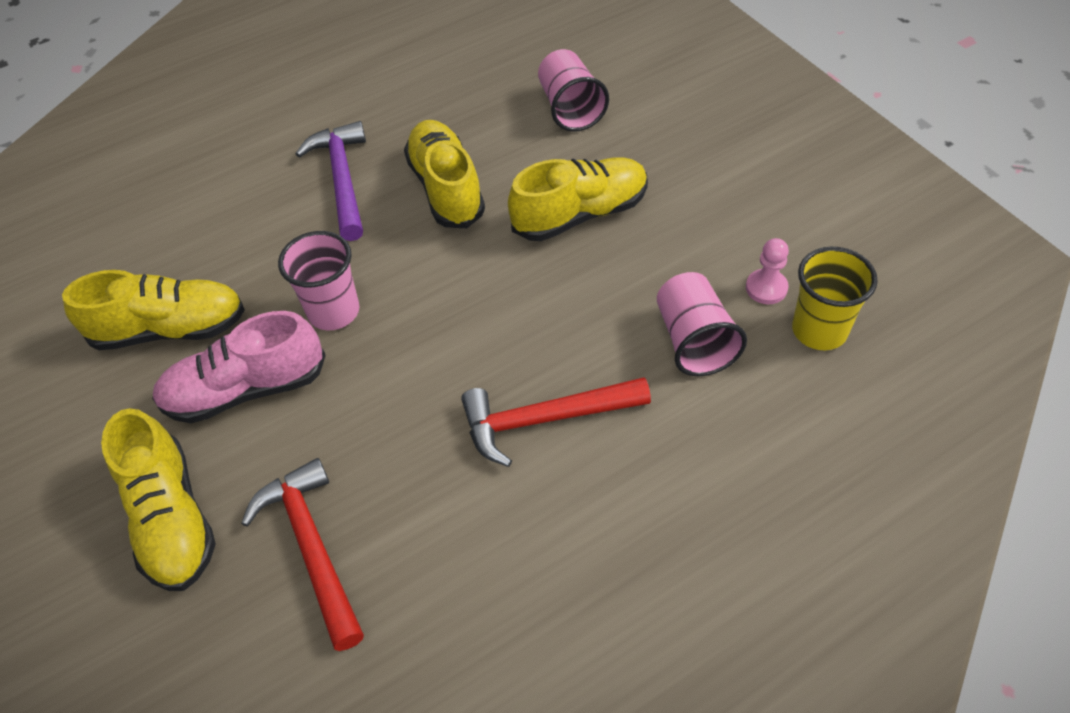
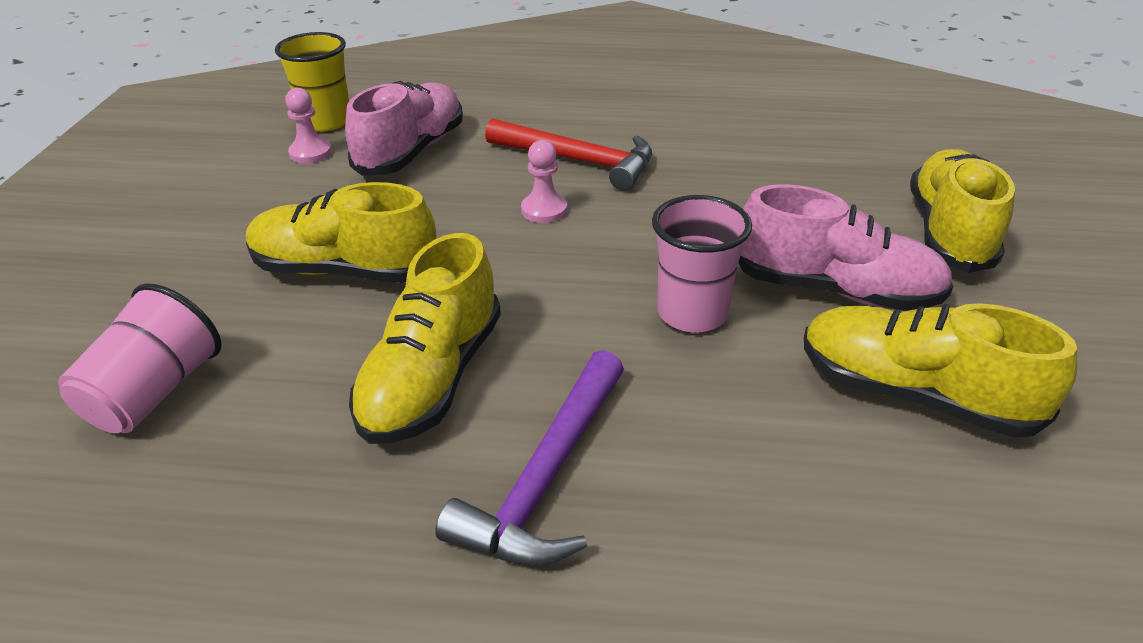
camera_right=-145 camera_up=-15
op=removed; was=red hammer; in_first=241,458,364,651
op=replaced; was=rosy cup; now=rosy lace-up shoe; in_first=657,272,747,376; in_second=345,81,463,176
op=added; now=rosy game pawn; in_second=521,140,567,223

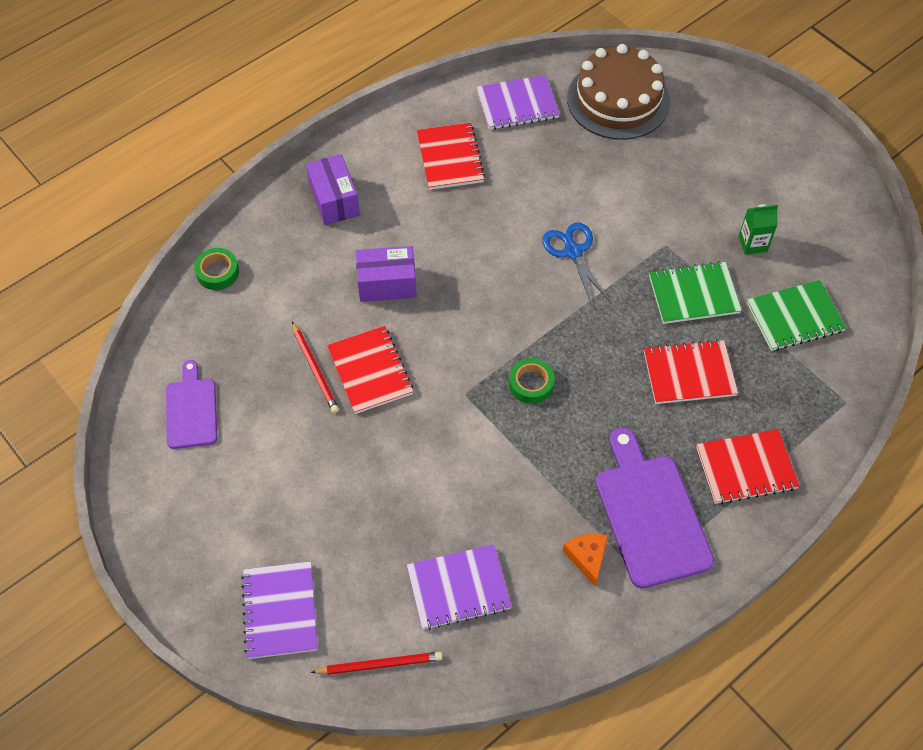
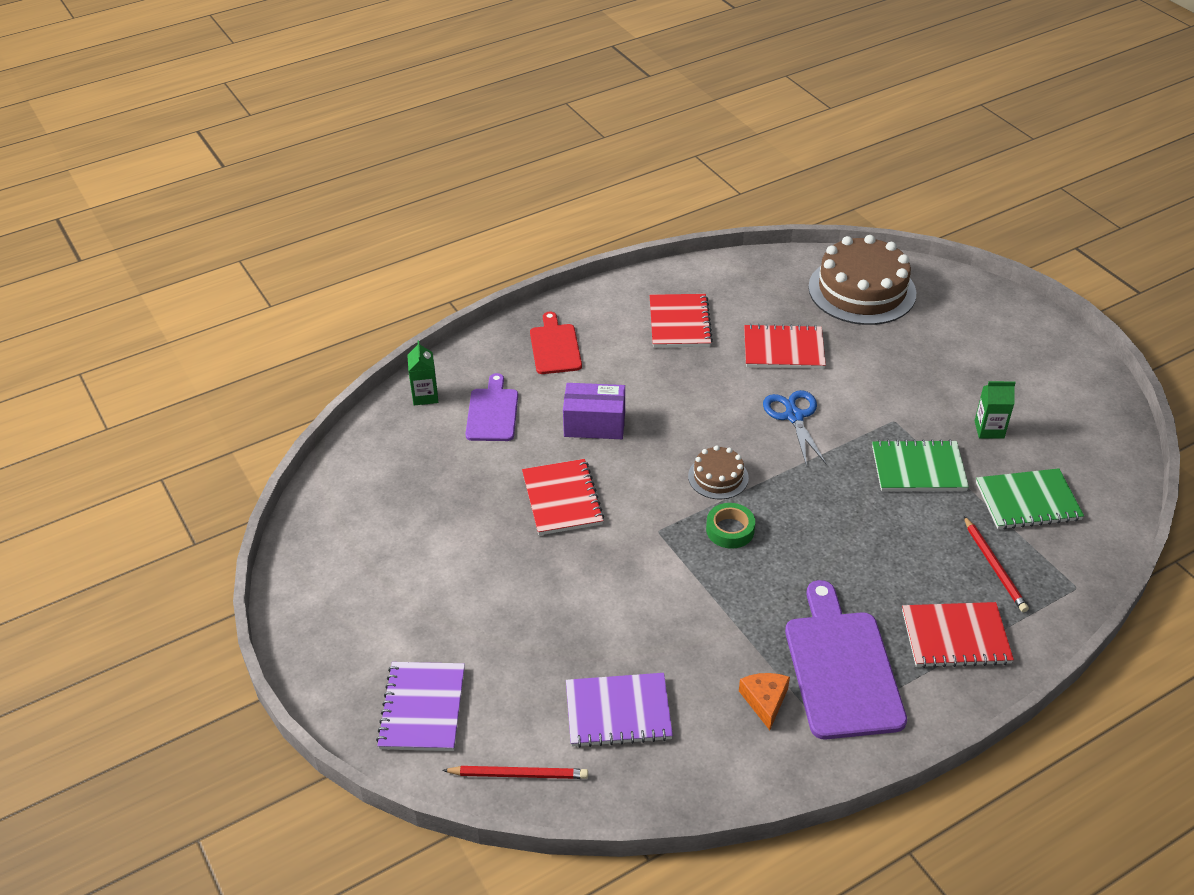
camera_right=10 camera_up=-15
op=moved; was=royal purple cutting board; in_first=166,360,217,449; in_second=465,373,518,441
op=replaced; was=leaf-green sticky tape; now=leaf-green juice carton; in_first=194,248,239,290; in_second=407,341,438,406
op=moved; was=red lead pencil; in_first=292,322,339,413; in_second=964,516,1029,612
op=replaced; was=royal purple package; now=red cutting board; in_first=306,154,360,225; in_second=530,312,582,374
op=removed; was=royal purple notebook; in_first=476,75,560,130
op=moved; was=red notebook; in_first=644,339,738,404; in_second=744,324,826,369
op=added; now=brown gateau; in_second=688,445,749,499

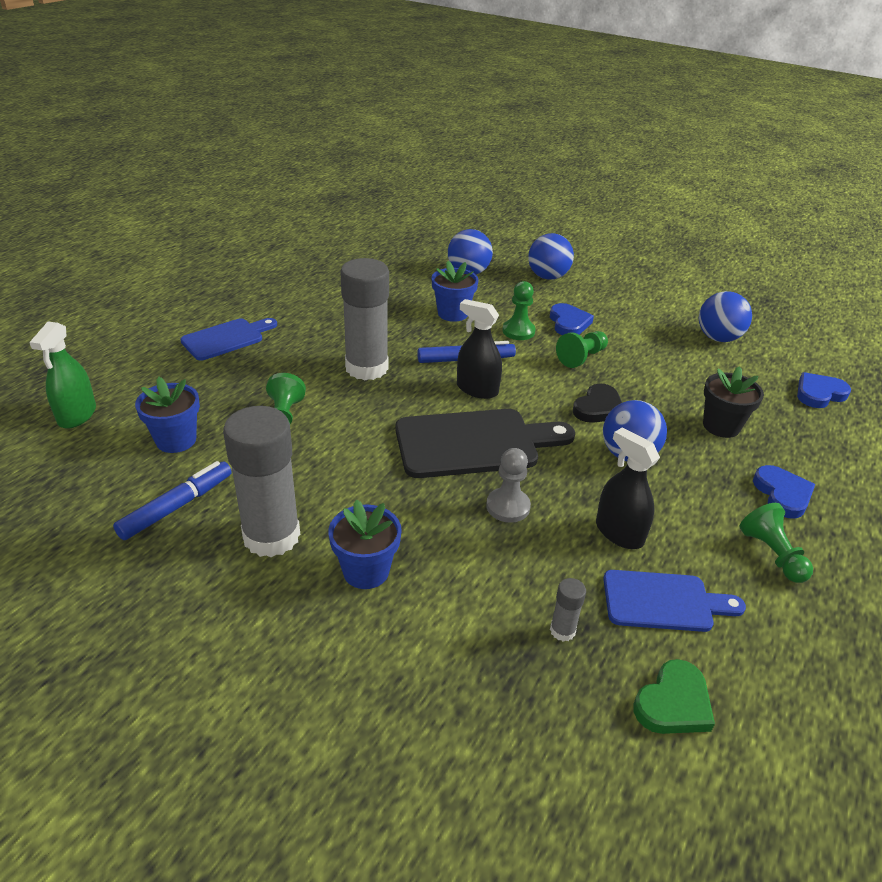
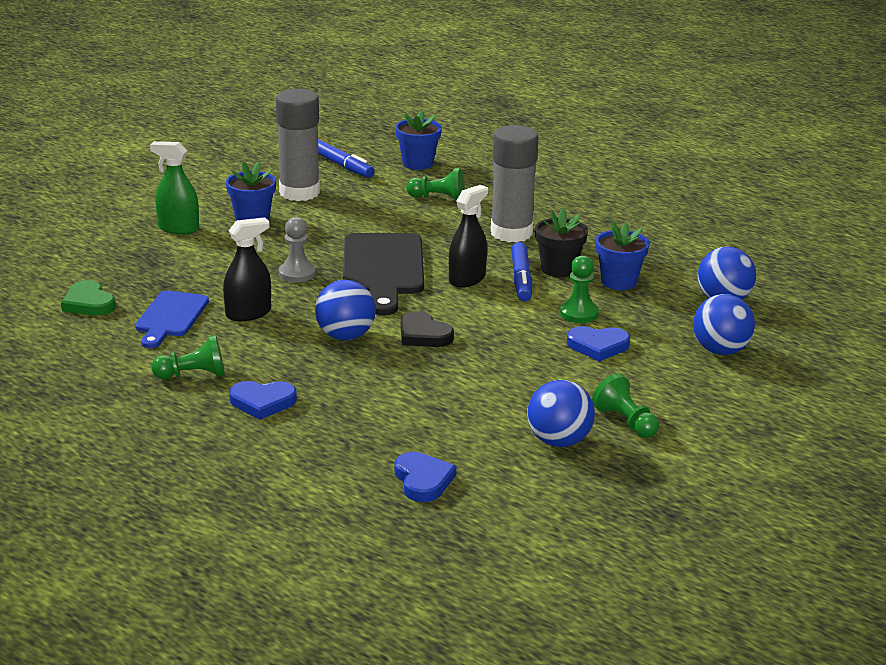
camera_right=100 camera_up=-10
op=moved; was=leaf-green spray bottle; in_first=29,322,96,429; in_second=150,141,199,234
op=removed; was=cobalt cutting board; in_first=180,318,277,360
op=removed; was=ash-grey glue; in_first=550,578,586,642
op=moved; was=leaf-green game pawn; in_first=556,331,608,368; in_second=592,373,659,438
op=moved; was=black potted plant; in_first=703,366,764,438; in_second=535,208,588,277

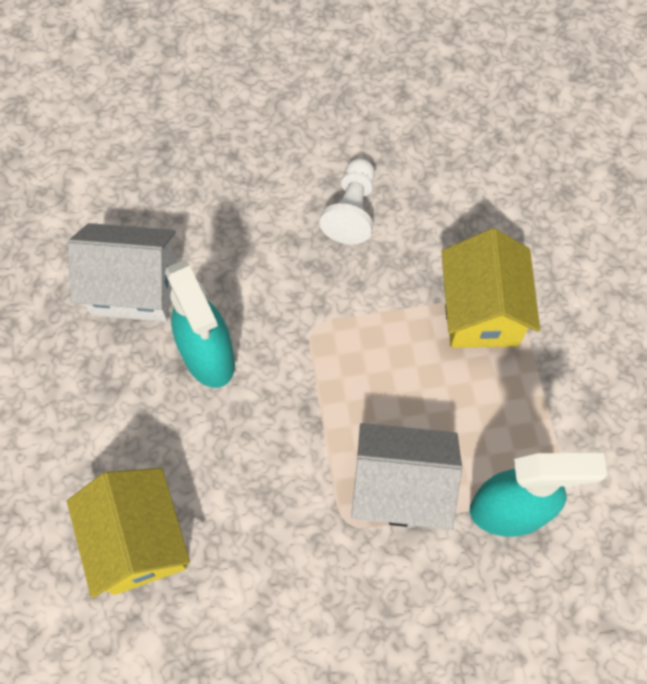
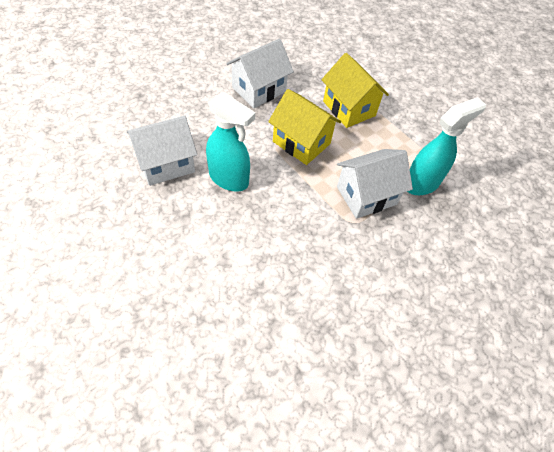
camera_right=-35 camera_up=-10
op=moved; was=golden cottage; in_first=67,468,190,598; in_second=268,89,341,165
op=replaced; was=white game pawn; now=white cottage; in_first=320,158,375,245; in_second=226,39,294,108

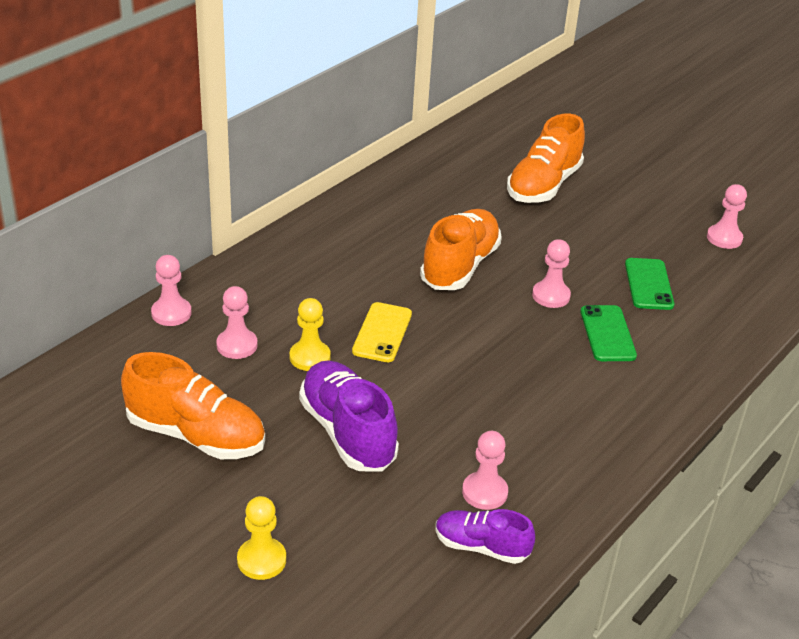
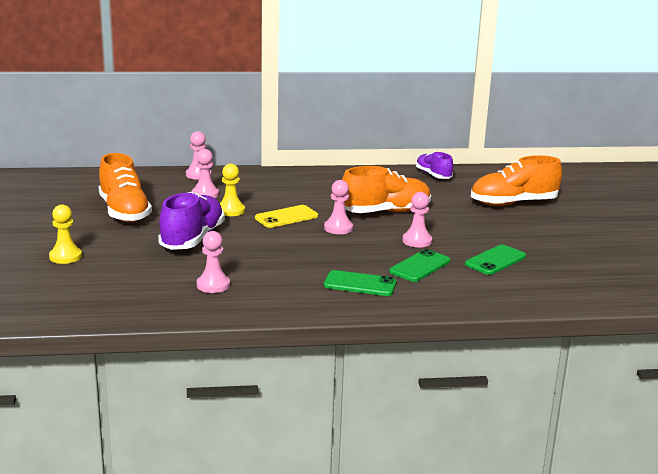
camera_right=45 camera_up=-15
op=moved; was=royal purple lace-up shoe; in_first=435,509,535,564; in_second=416,151,453,179
op=moved; was=rosy game pawn; in_first=707,184,747,249; in_second=324,180,353,234
op=added; now=leaf-green smartphone; in_second=324,270,396,296

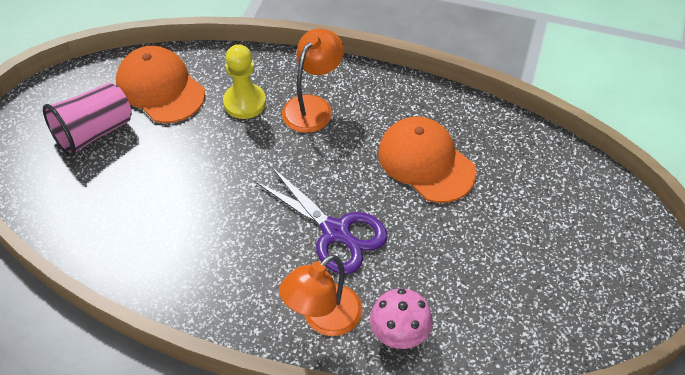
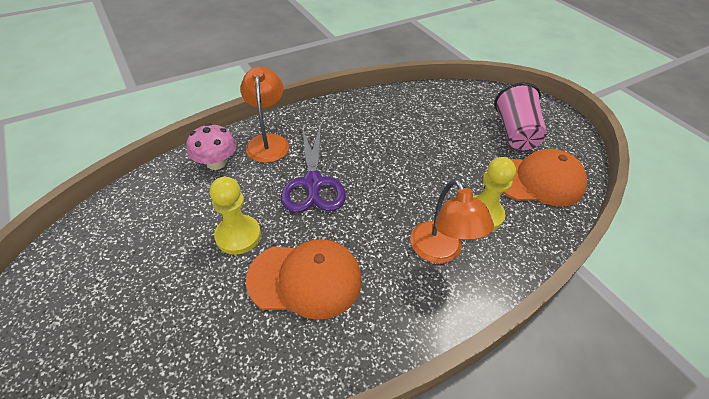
camera_right=130 camera_up=-5
op=turned; was=royal purple scissors; in_first=255,166,388,274; in_second=281,127,346,213; clockwise=-90
op=added; now=golden game pawn; in_second=210,177,261,255

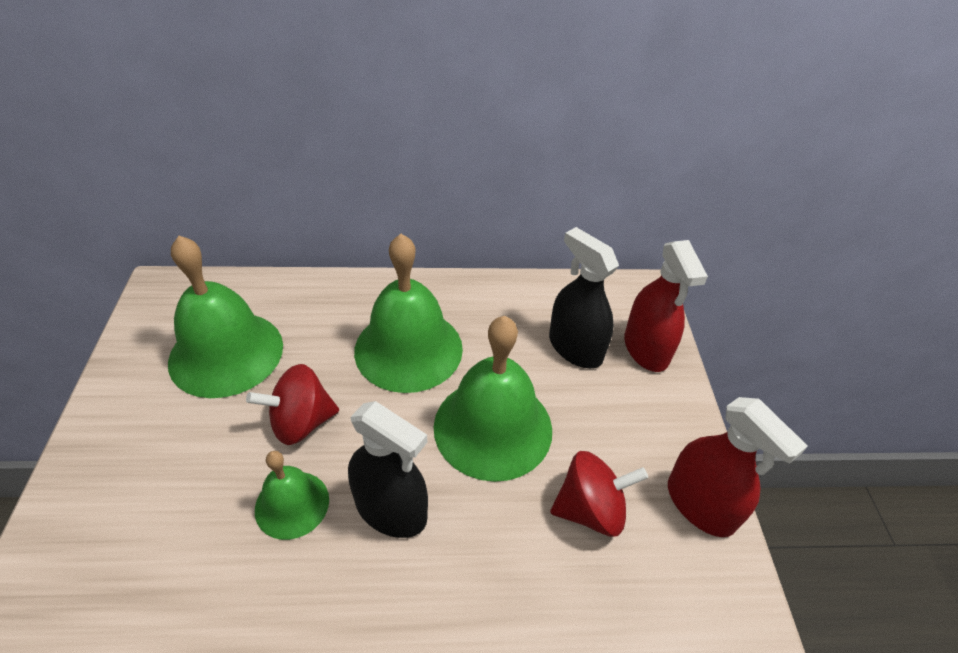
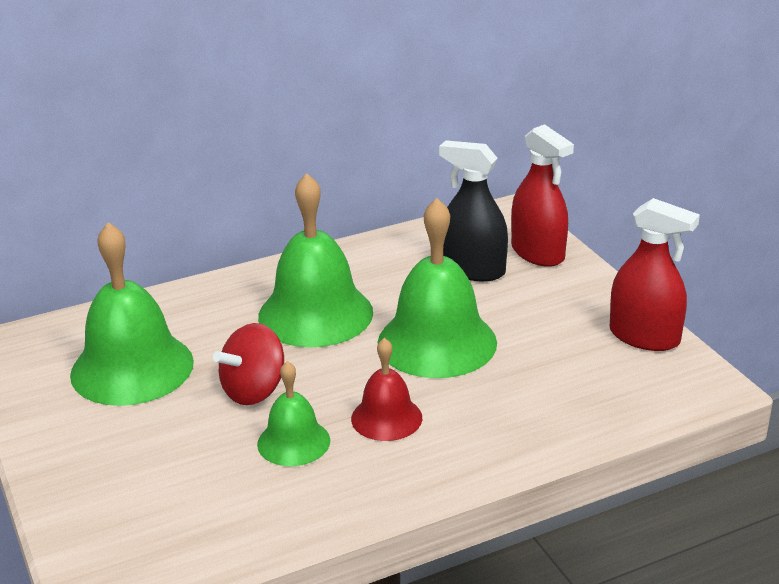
camera_right=-20 camera_up=-15
op=replaced; was=black spray bottle; now=red bell; in_first=348,401,428,538; in_second=351,338,422,441
op=removed; was=red spinning top; in_first=550,451,648,537

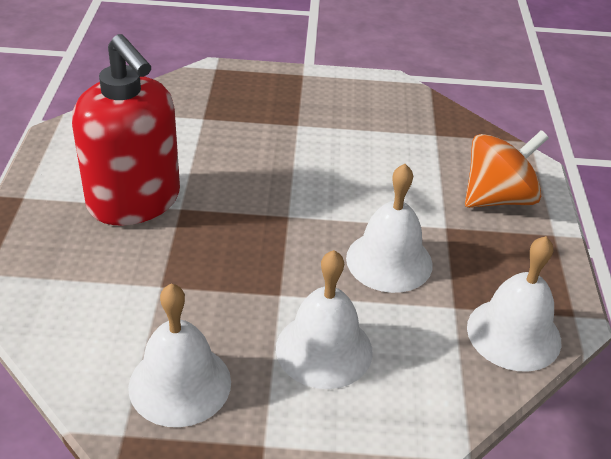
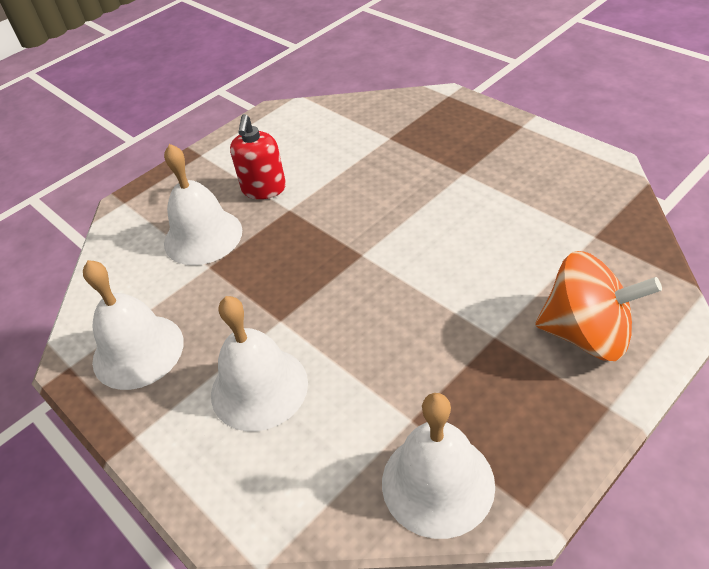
camera_right=50 camera_up=5
op=resized; was=red soap dispenser; in_first=72,34,180,226; in_second=230,114,286,199; ratio=0.52
op=moved; was=white bell; in_first=346,164,433,293; in_second=164,144,242,265

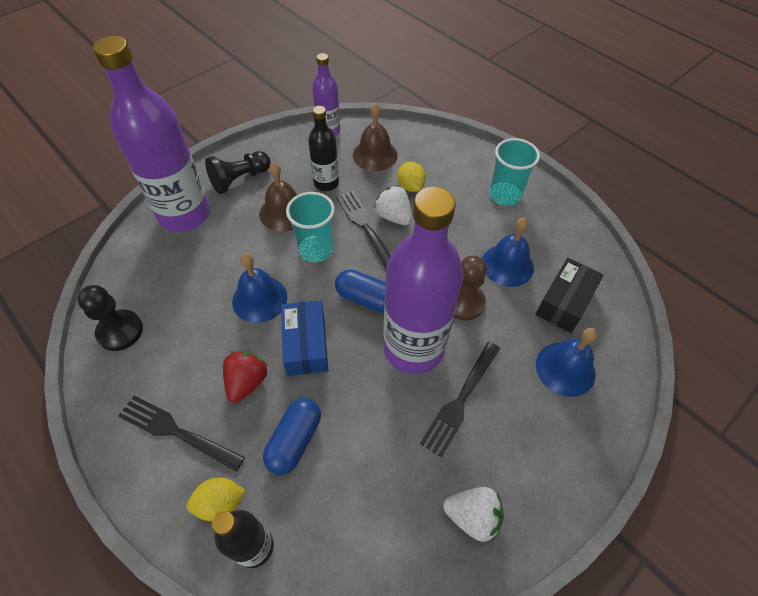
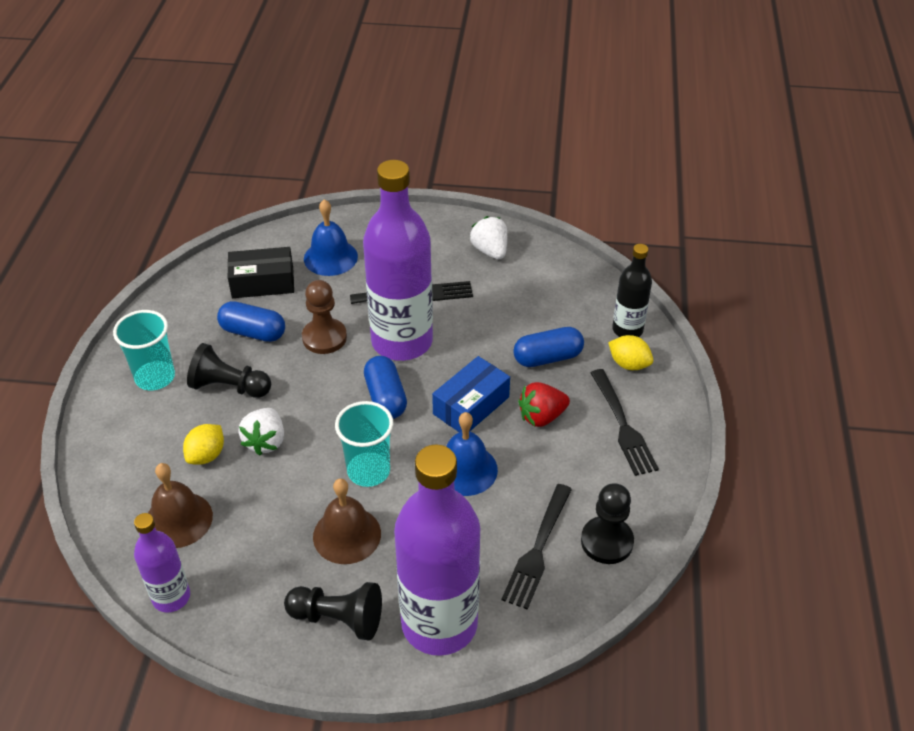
camera_right=-130 camera_up=-10
op=removed; was=black drink bottle; in_first=308,106,339,191
op=moved; was=black dinner fork; in_first=336,191,391,269; in_second=501,484,572,610
op=replaced; was=cobalt bell; now=cobalt pill; in_first=482,218,534,287; in_second=217,301,285,342
op=added; now=black game pawn; in_second=187,343,271,398

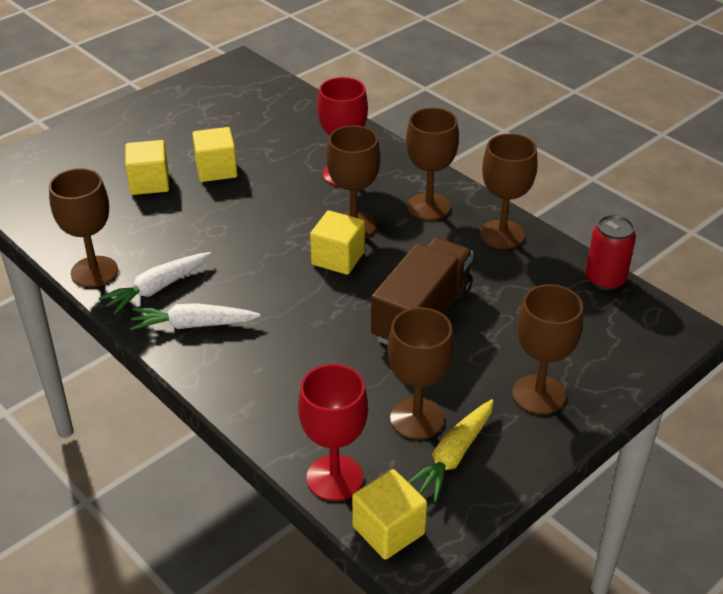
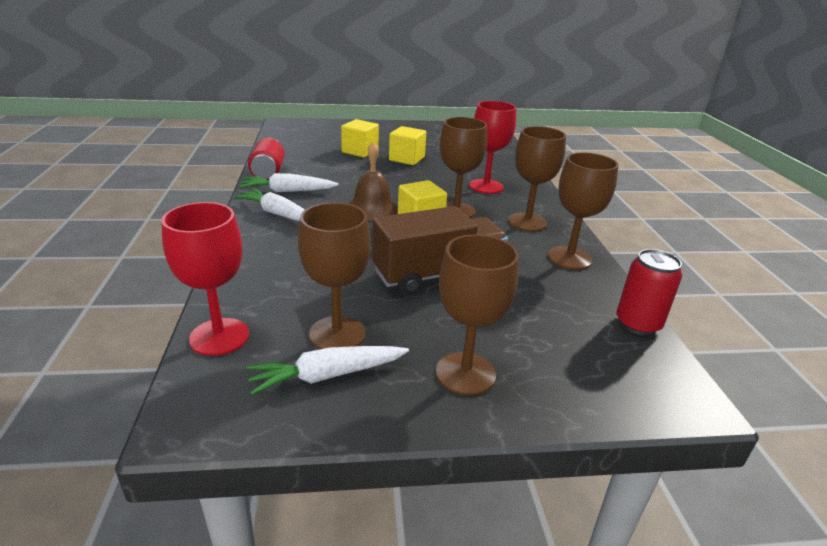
camera_right=35 camera_up=-10
op=replaced; was=brown chalice; now=red tin; in_first=49,168,118,288; in_second=248,138,284,180
op=removed; was=golden solid cube; in_first=352,469,427,560
op=recoloured; was=golden carrot; now=white carrot; in_first=408,399,494,502; in_second=246,346,409,395
op=added; now=brown bell; in_second=350,142,398,221

